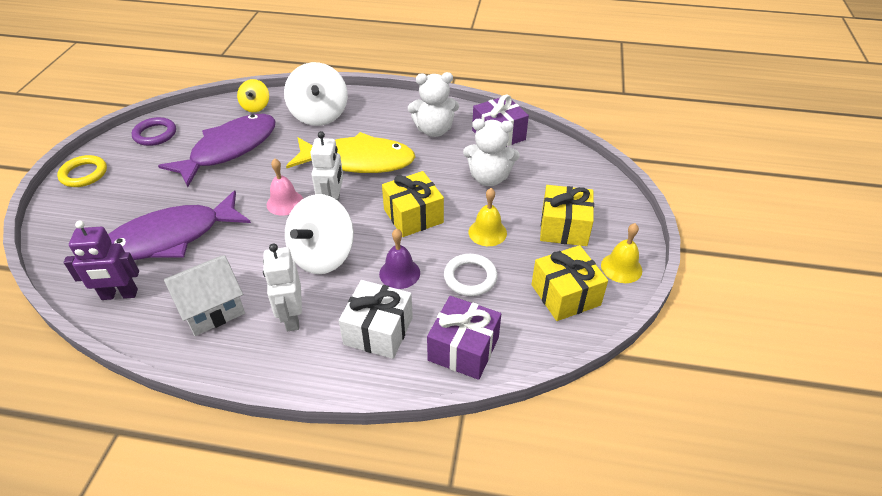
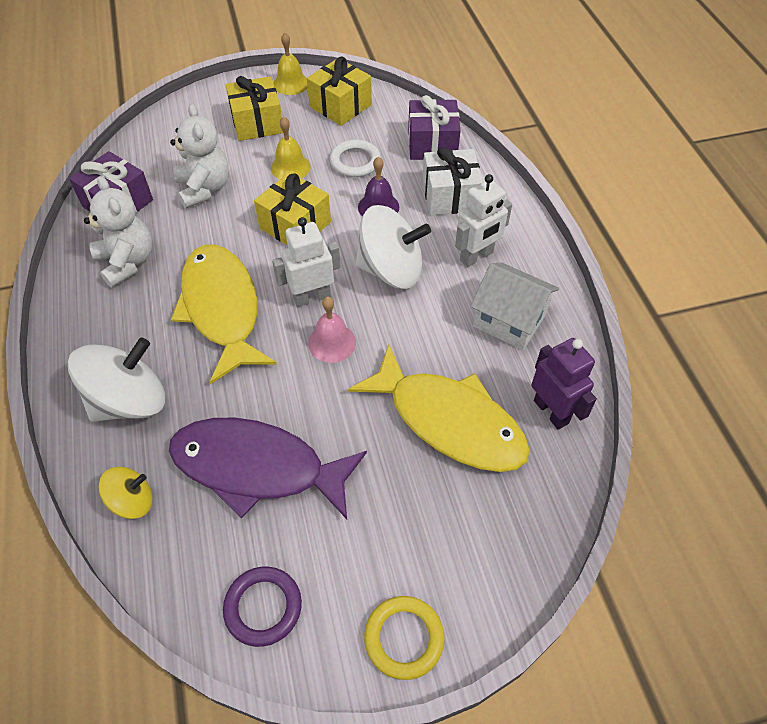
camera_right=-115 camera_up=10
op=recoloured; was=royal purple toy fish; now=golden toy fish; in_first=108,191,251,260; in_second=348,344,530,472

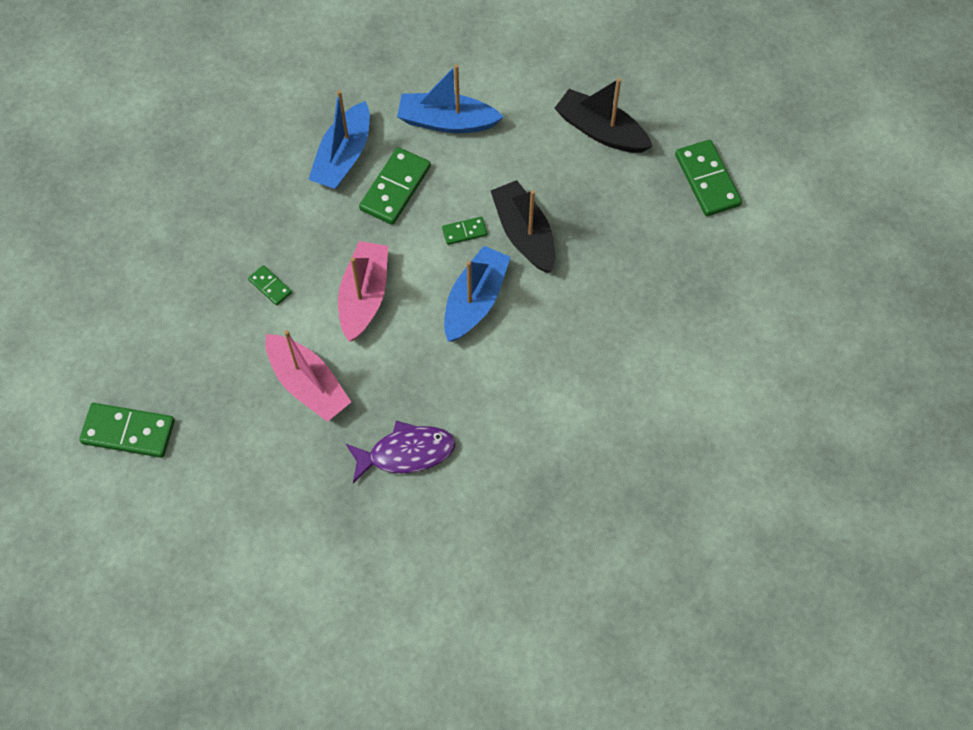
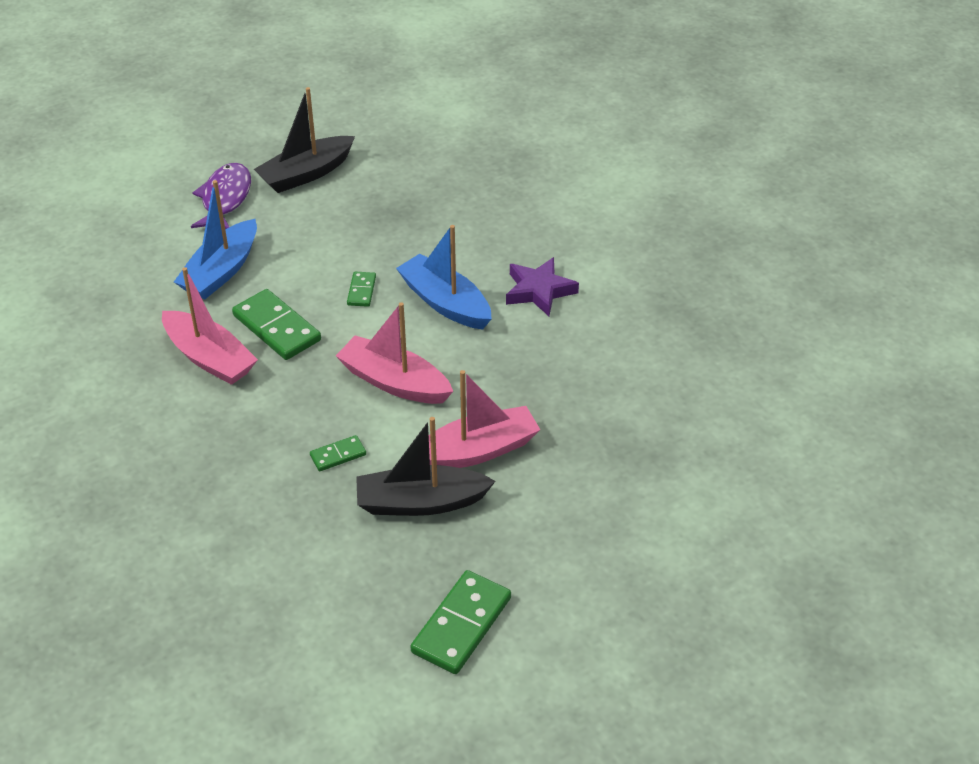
camera_right=-70 camera_up=-20
op=recoloured; was=cobalt sailboat; now=rosy sailboat; in_first=308,90,370,189; in_second=162,267,258,385
op=moved; was=royal purple toy fish; in_first=346,421,455,483; in_second=191,163,251,229
op=moved; was=black sailboat; in_first=491,180,555,273; in_second=356,417,496,516
op=removed; was=leaf-green domino tile; in_first=675,140,742,216
op=added; now=royal purple star; in_second=506,257,579,316

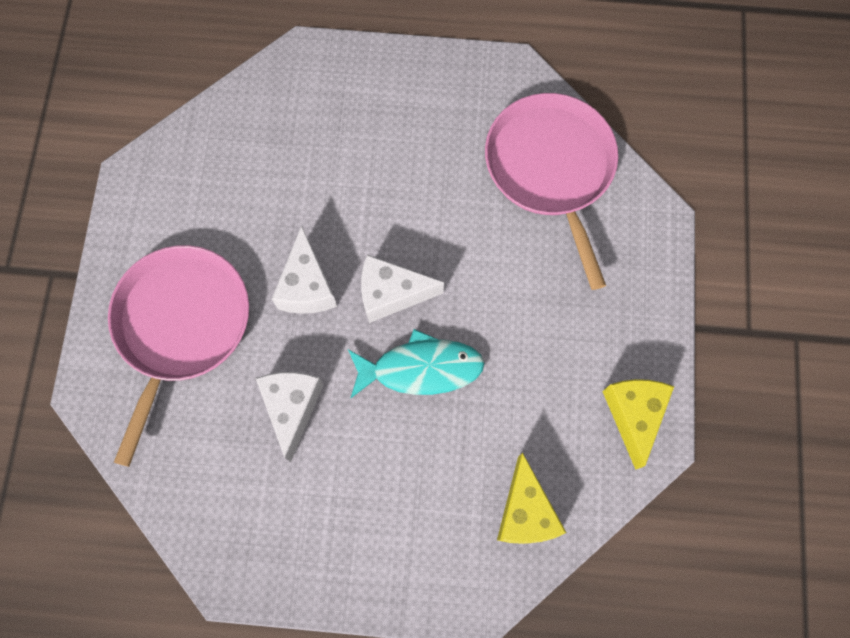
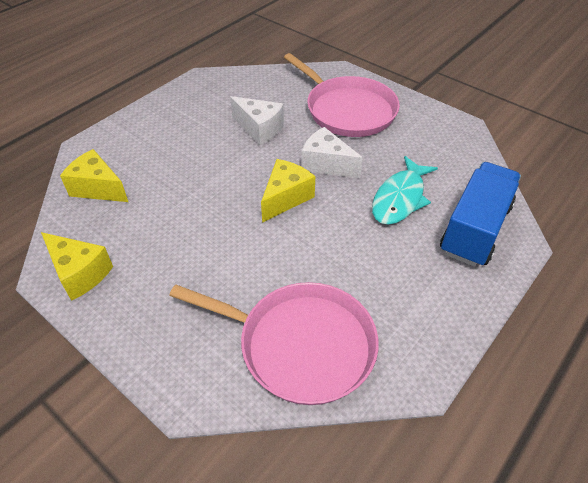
camera_right=125 camera_up=-25
op=moved; was=aqua toy fish; in_first=348,329,485,398; in_second=372,156,438,225
op=recoloured; was=white cheese wedge; now=golden cheese wedge; in_first=361,255,444,323; in_second=261,159,315,223
op=added; now=cobalt lorry; in_second=440,162,521,267

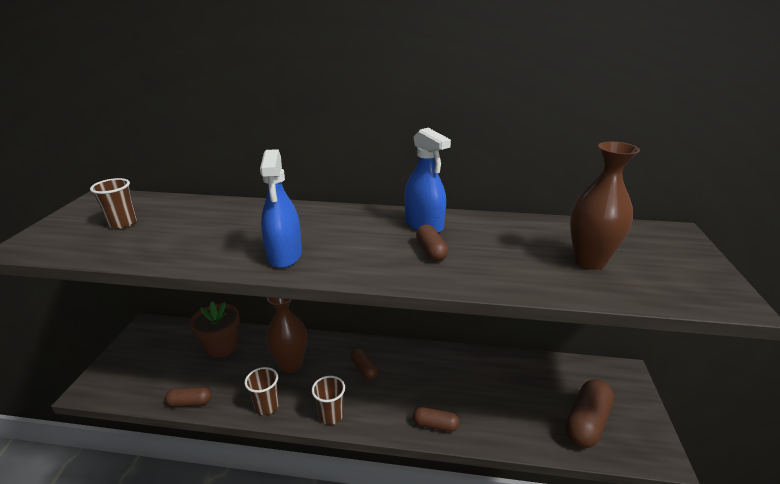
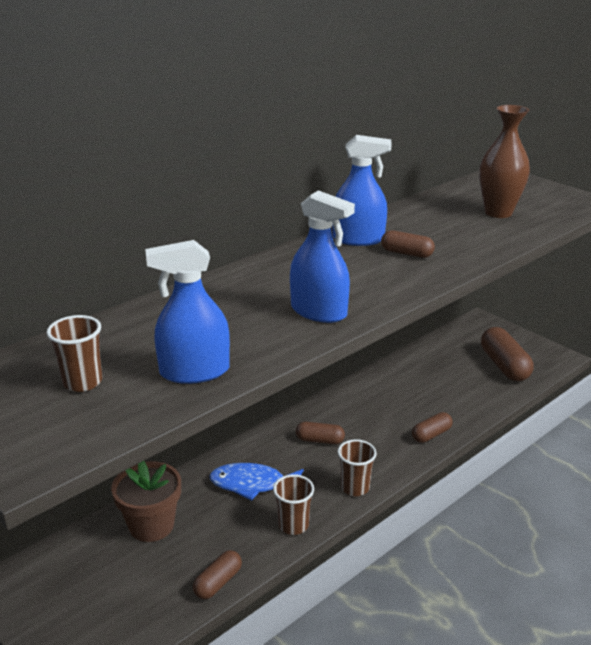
camera_right=-50 camera_up=0
op=replaced; was=brown tall vase; now=cobalt toy fish; in_first=266,297,307,373; in_second=209,463,304,501
op=added; now=cobalt spray bottle; in_second=145,240,230,384

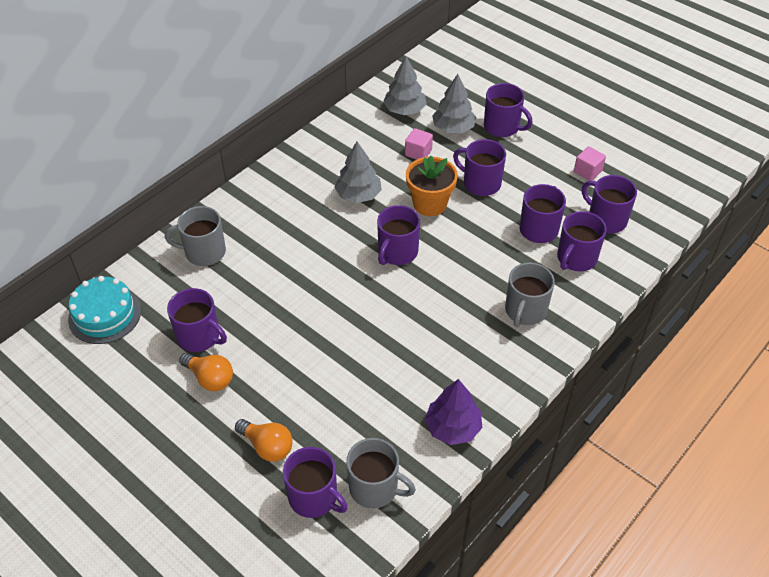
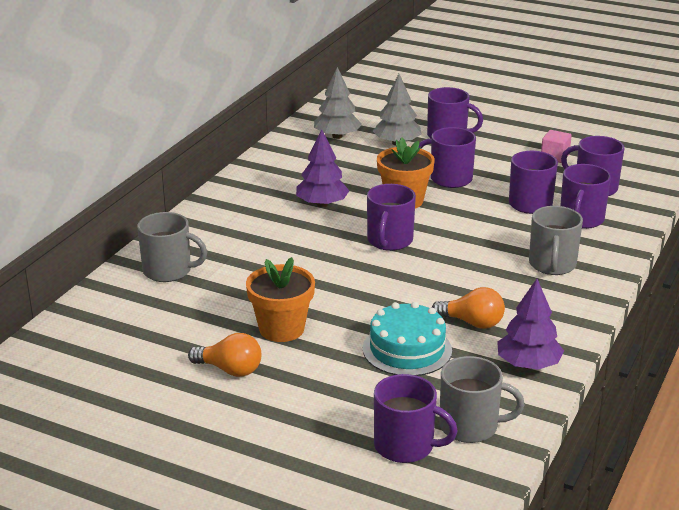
camera_right=-15 camera_up=-20
op=moved; was=aqua gateau; in_first=68,276,141,344; in_second=363,302,452,376
op=turned; was=ash-grey mug; in_first=165,206,226,266; in_second=137,212,207,282; clockwise=-150
op=removed; was=royal purple mug; in_first=167,288,227,352
op=moved; was=orange-coloured light bulb; in_first=235,419,293,462; in_second=432,287,505,329
op=recoloured; was=ash-grey toy tree; now=royal purple toy tree; in_first=334,142,382,203; in_second=296,129,350,207
op=removed; was=rosy solid cube; in_first=405,128,433,160
op=added; now=orange-coloured potted plant; in_second=246,257,315,342

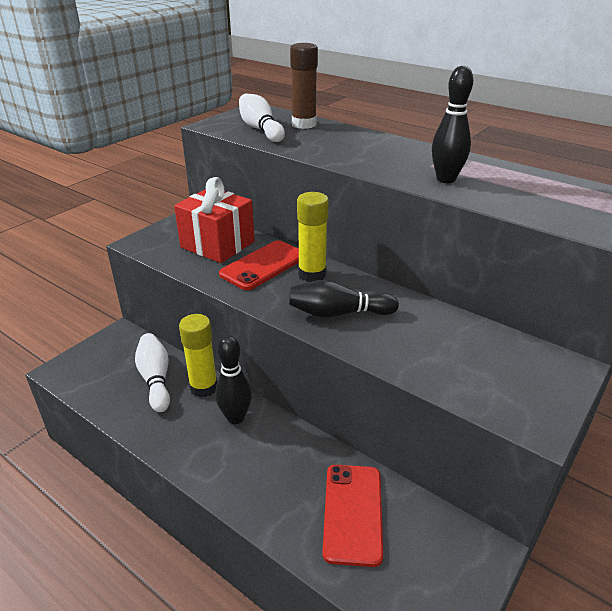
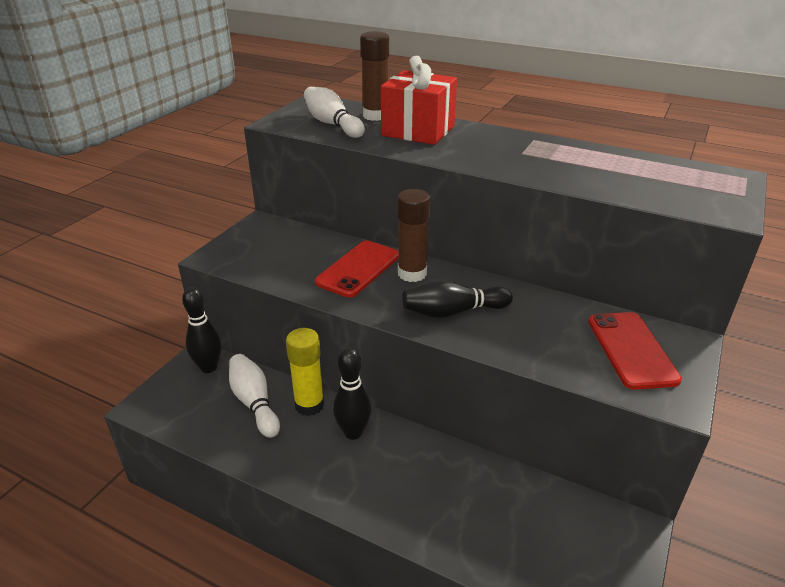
camera_right=-10 camera_up=0
op=moved; was=red present; in_first=174,177,254,263; in_second=381,56,457,145
op=recoloured; was=golden glue; now=brown glue; in_first=297,192,329,282; in_second=397,189,430,282
op=moved; was=red smartphone; in_first=322,465,383,567; in_second=588,312,682,390
op=moved; was=black tenpin; in_first=432,65,473,183; in_second=182,287,221,373

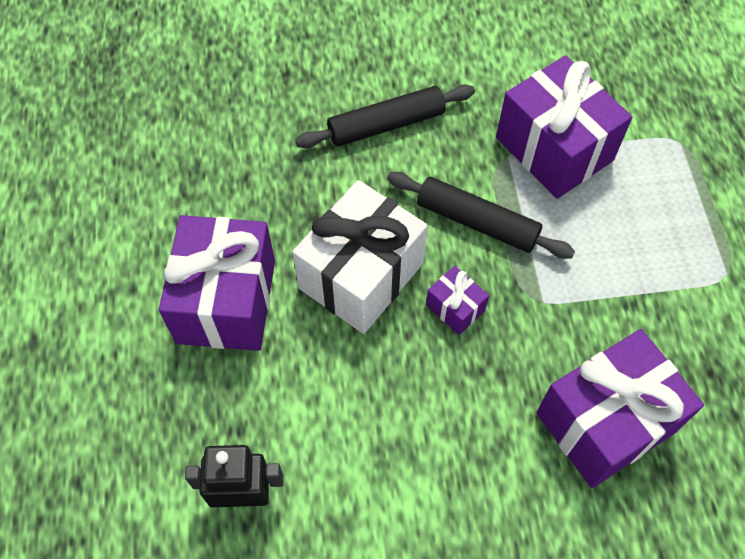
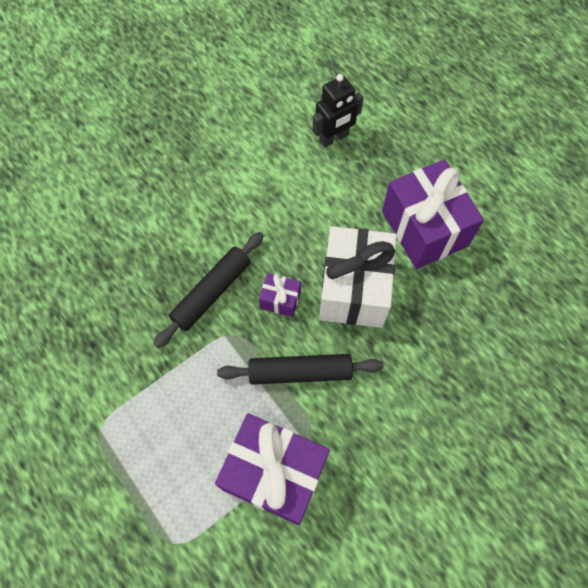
camera_right=150 camera_up=5
op=moved; was=black rolling pin; in_first=295,84,475,148; in_second=153,232,264,349
op=removed; was=royal purple present; in_first=536,329,704,488

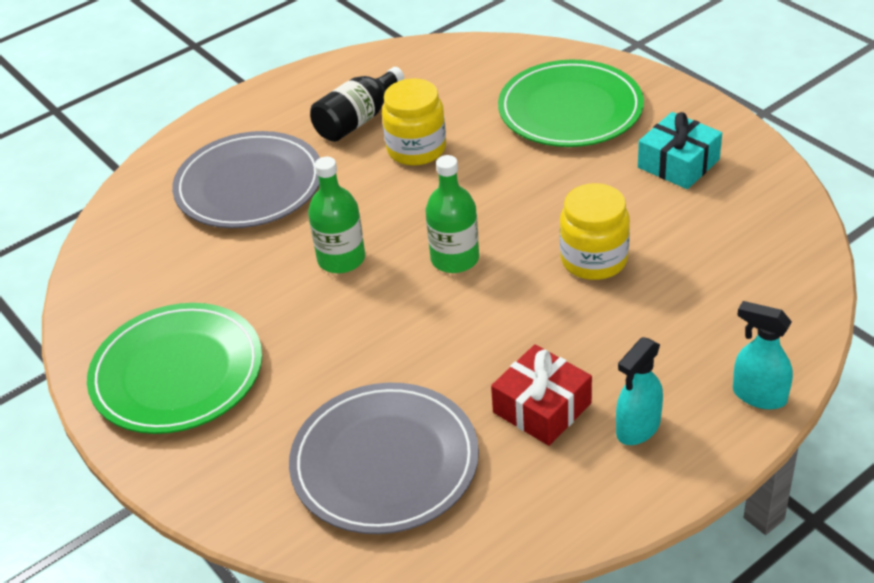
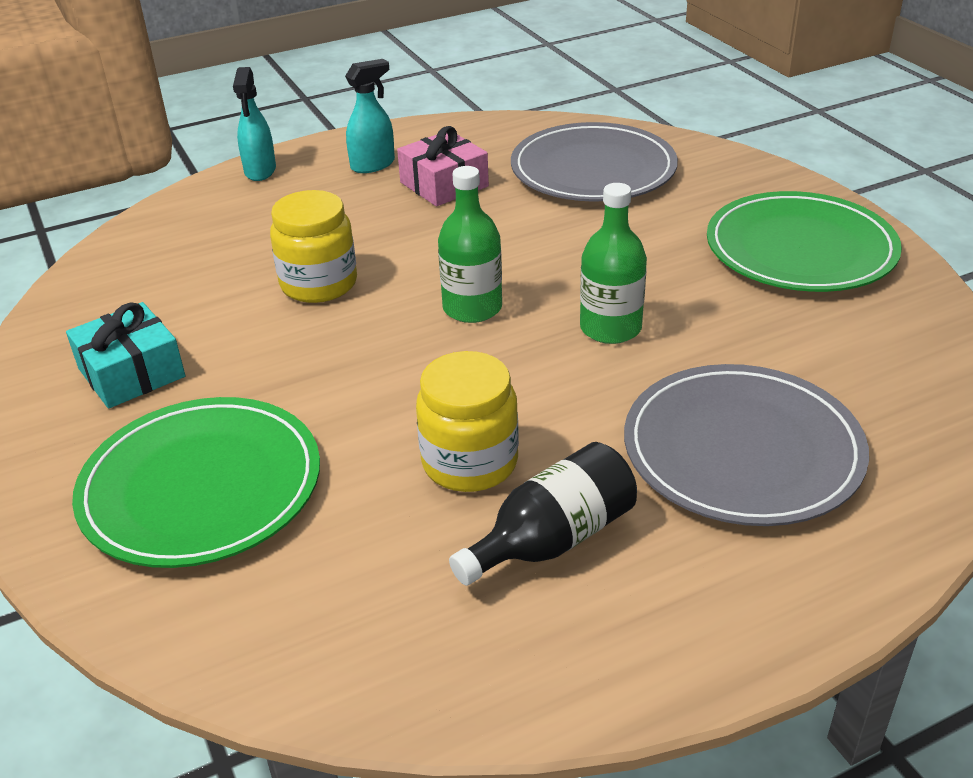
camera_right=-170 camera_up=-5
op=recoloured; was=red present; now=rosy present; in_first=491,344,592,446; in_second=397,126,489,206
op=turned; was=aqua spray bottle; in_first=733,301,793,409; in_second=233,67,276,181; clockwise=45

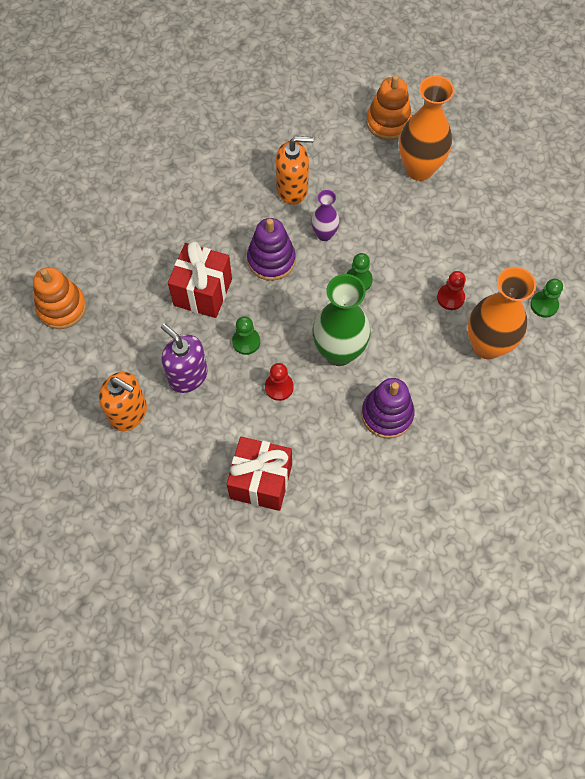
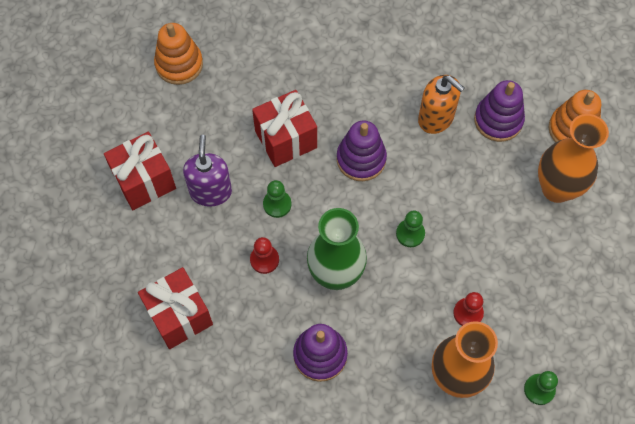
camera_right=45 camera_up=0
op=replaced; was=orange-coloured soap dispenser; now=red present; in_first=99,372,147,431; in_second=104,132,176,210
op=removed; was=royal purple tall vase; in_first=311,190,340,241
op=added; now=royal purple stacking rings; in_second=474,80,525,142

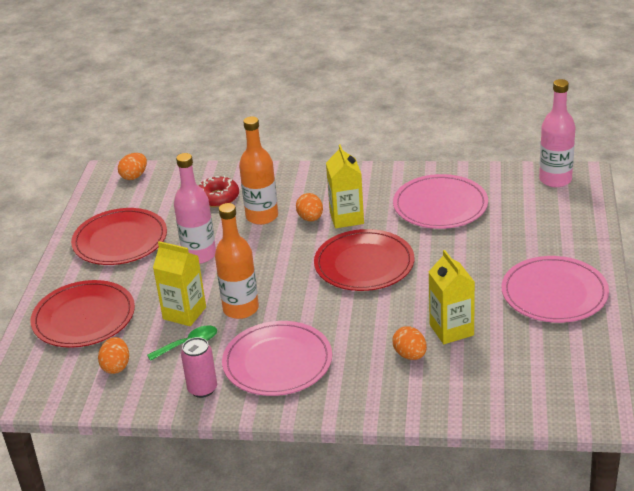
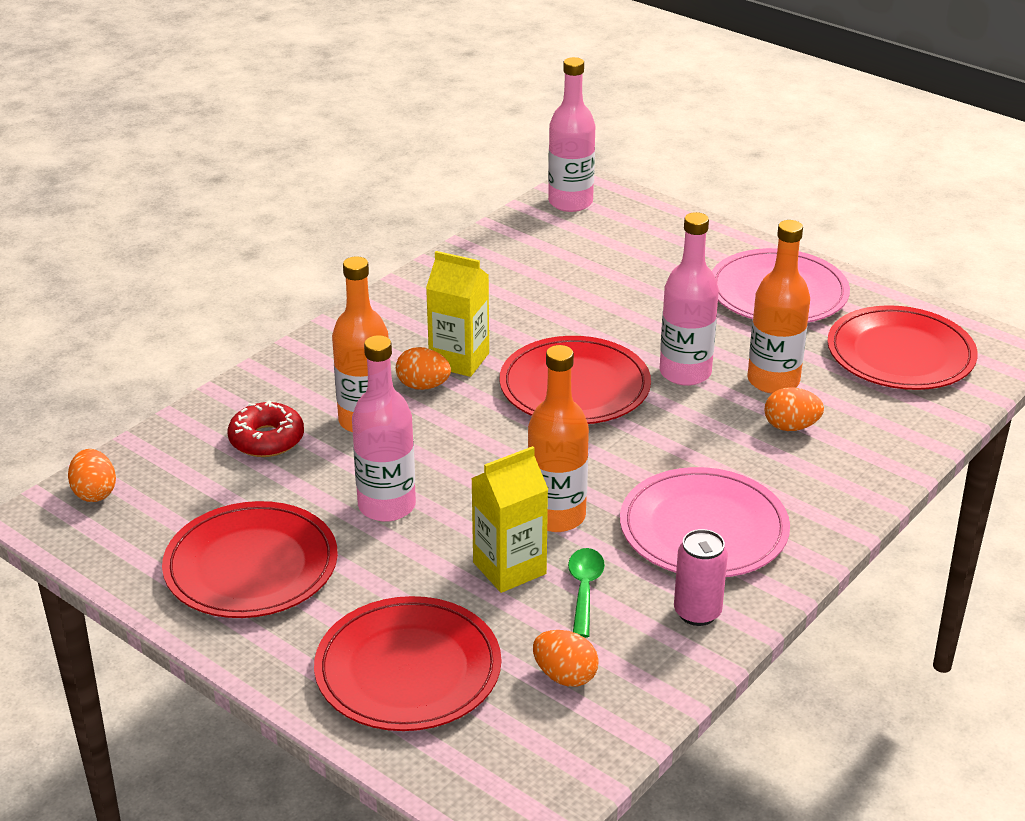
camera_right=-60 camera_up=0
op=removed; was=rosy flat dish; in_first=393,174,488,229
op=replaced; was=golden juice carton; now=orange-coloured drink bottle; in_first=429,250,475,344; in_second=748,220,810,394
op=added; now=rosy drink bottle; in_second=660,212,719,386
op=added; now=red flat dish; in_second=827,305,978,390

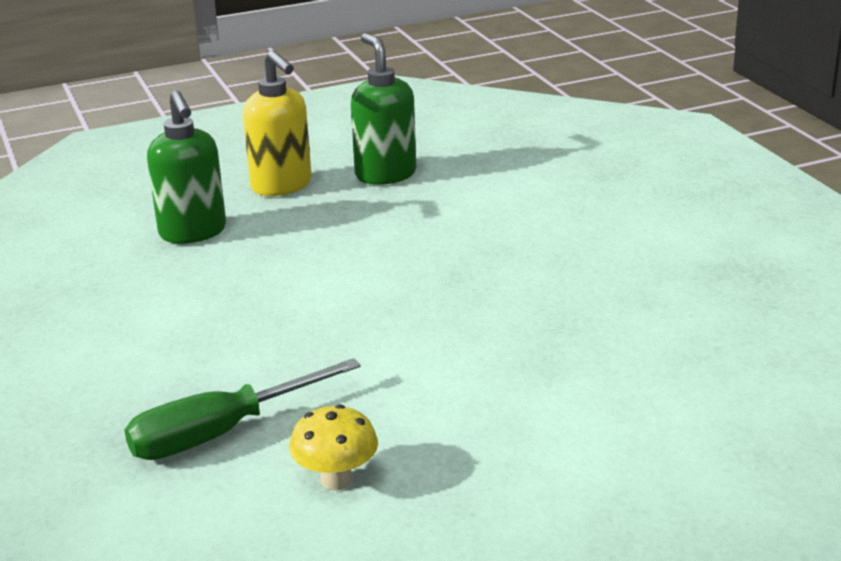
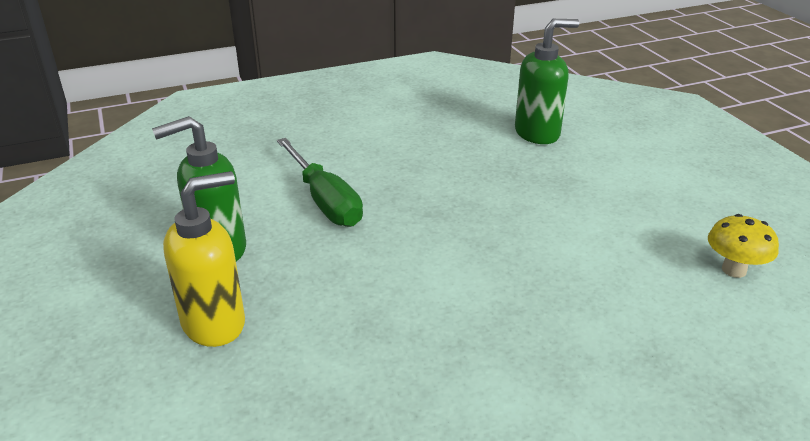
camera_right=-90 camera_up=5
op=moved; was=leaf-green screwdriver; in_first=125,358,361,460; in_second=277,138,363,227
op=moved; was=leaf-green soap dispenser; in_first=147,91,226,243; in_second=515,19,579,144

